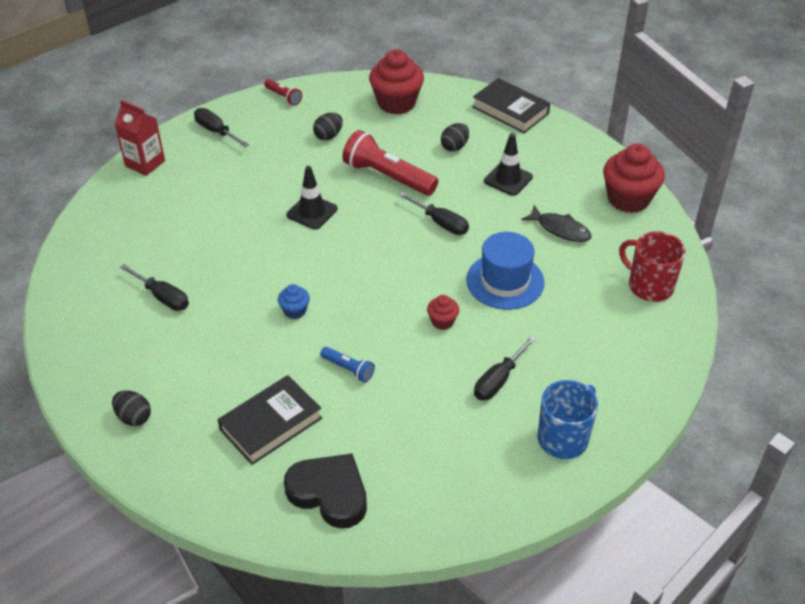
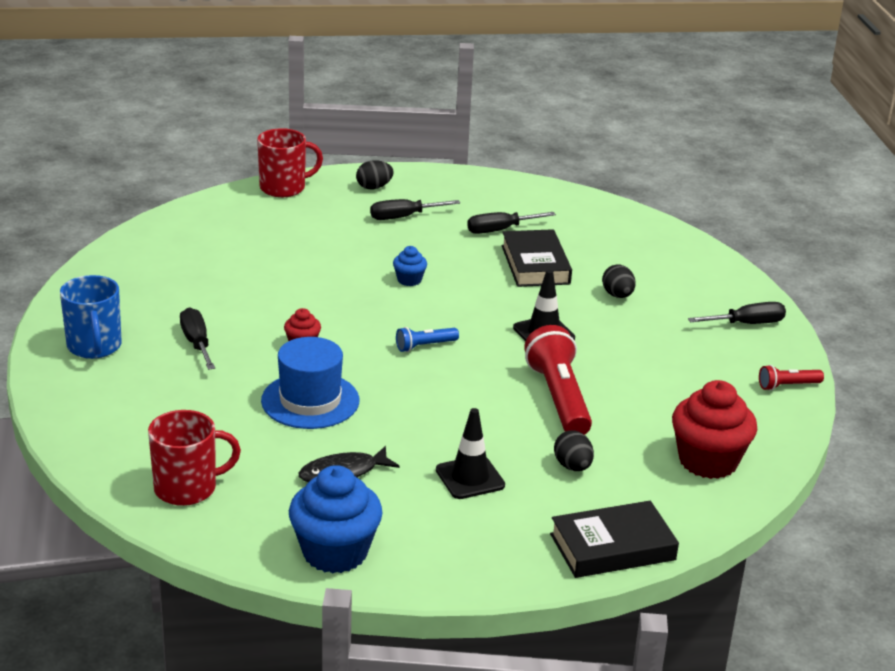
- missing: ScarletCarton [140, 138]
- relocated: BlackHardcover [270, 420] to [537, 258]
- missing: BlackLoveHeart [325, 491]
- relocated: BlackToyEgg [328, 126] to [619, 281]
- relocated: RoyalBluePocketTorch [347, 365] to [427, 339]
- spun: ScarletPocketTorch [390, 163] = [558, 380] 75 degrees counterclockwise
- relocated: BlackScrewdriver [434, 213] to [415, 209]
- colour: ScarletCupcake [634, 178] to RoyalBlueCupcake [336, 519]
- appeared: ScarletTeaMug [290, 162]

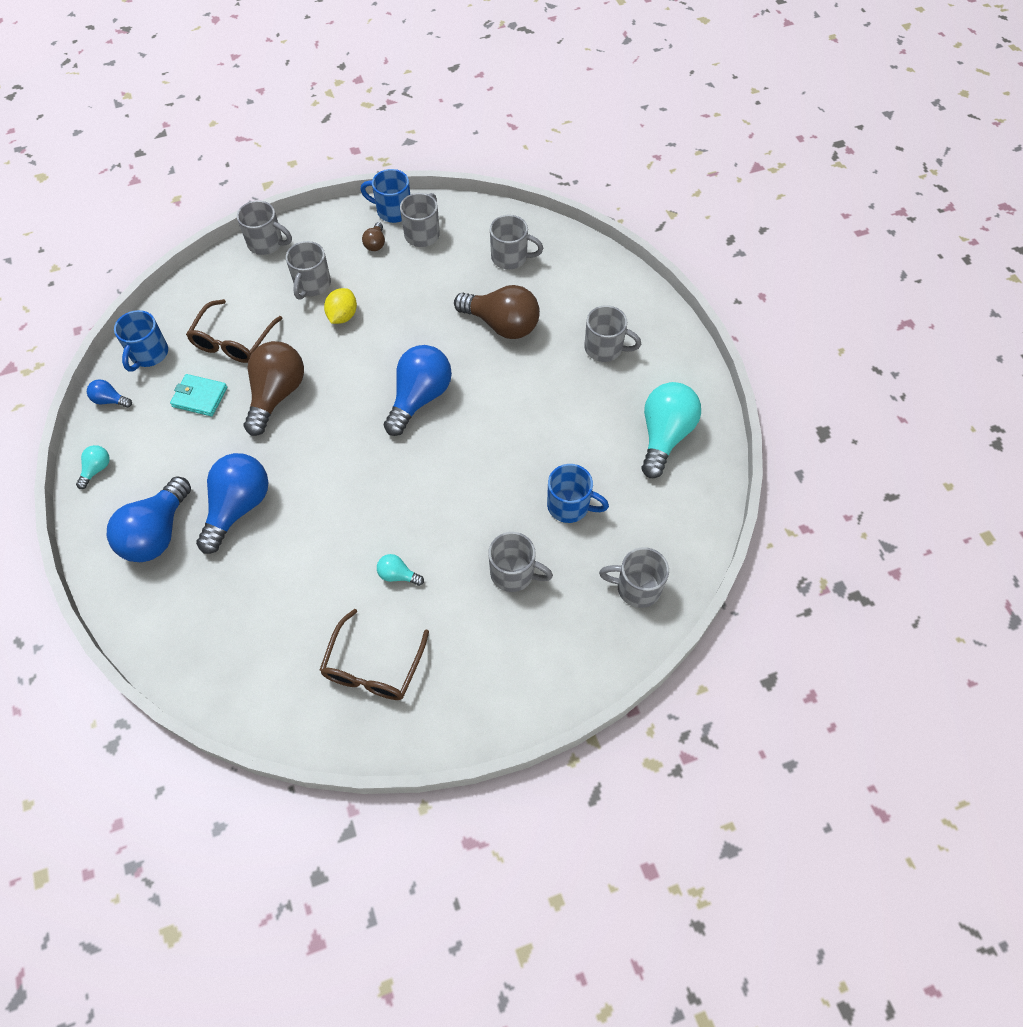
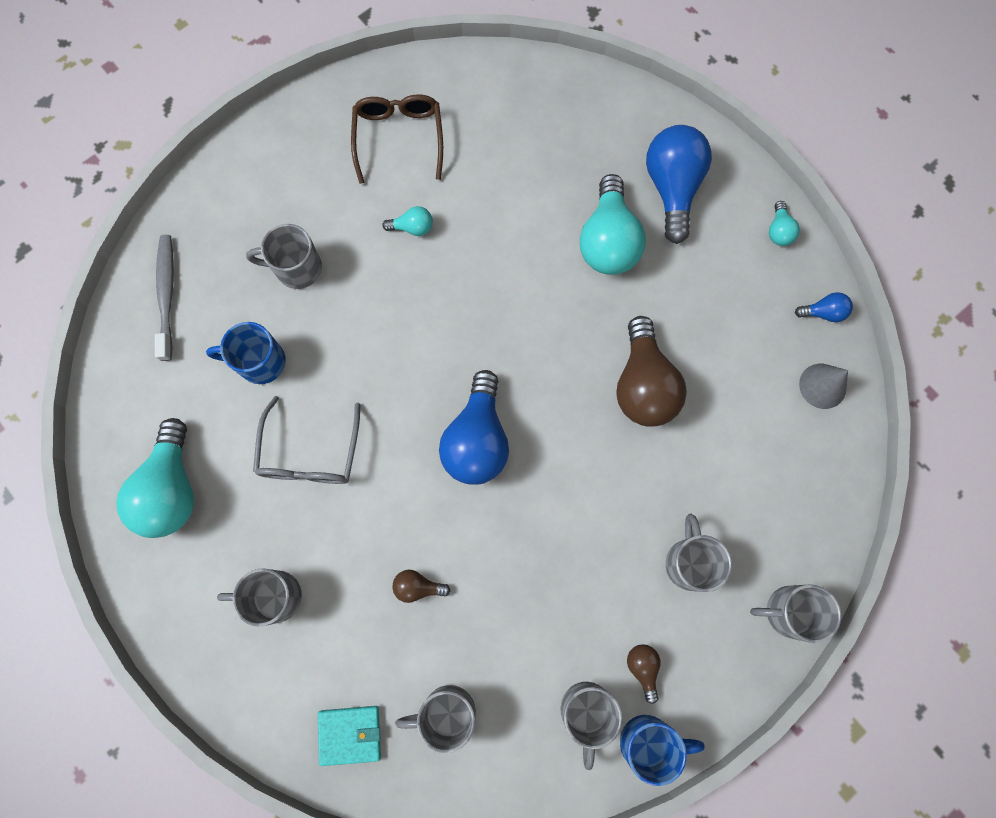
- exchanged: RoyalBlueTeaMug [141, 341] to GreyConeShape [823, 386]
- relocated: TurquoiseBillfold [198, 395] to [349, 736]
- missing: BrownEyeglasses [234, 331]
- colour: RoyalBlueBulb [232, 503] to TurquoiseBulb [613, 224]
- missing: BrightYellowToyLemon [340, 306]
- size: BrownBulb [497, 312] = [421, 586] x0.46
- exchanged: GreyTeaMug [634, 577] to GreyToothbrush [164, 298]
- appeared: GreyEyeglasses [306, 440]

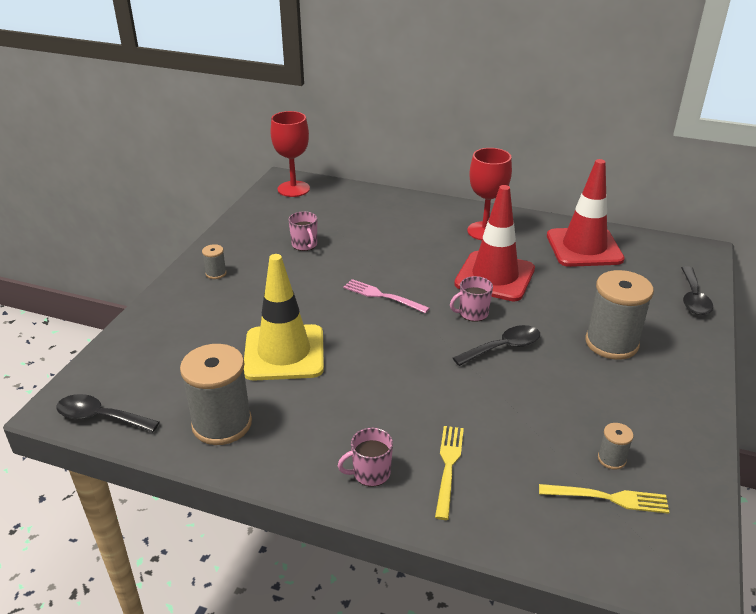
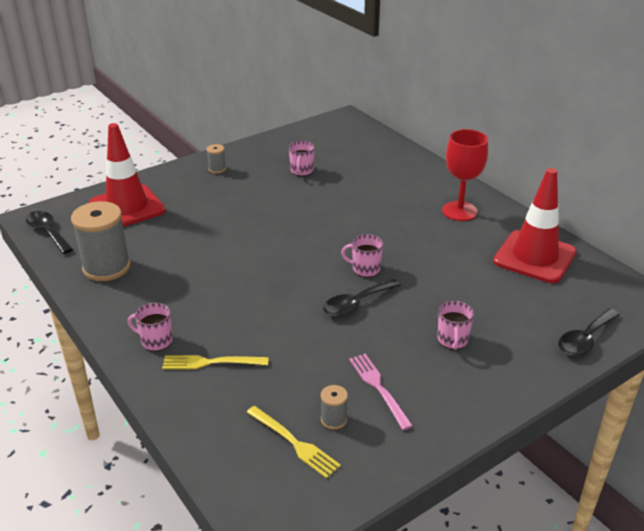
- missing: BrightYellowTrafficCone [284, 317]
- missing: ScarletGoblet [290, 154]
- relocated: PinkTableFork [386, 296] to [381, 392]
- spun: BrightYellowTableFork [449, 473] = [215, 362] 135 degrees counterclockwise
- spun: BlackSpoon [496, 345] = [362, 297] 135 degrees clockwise
- relocated: ScarletTrafficCone [494, 243] to [127, 175]
- exchanged: GreySpool [619, 315] to PinkTeaMug [455, 325]

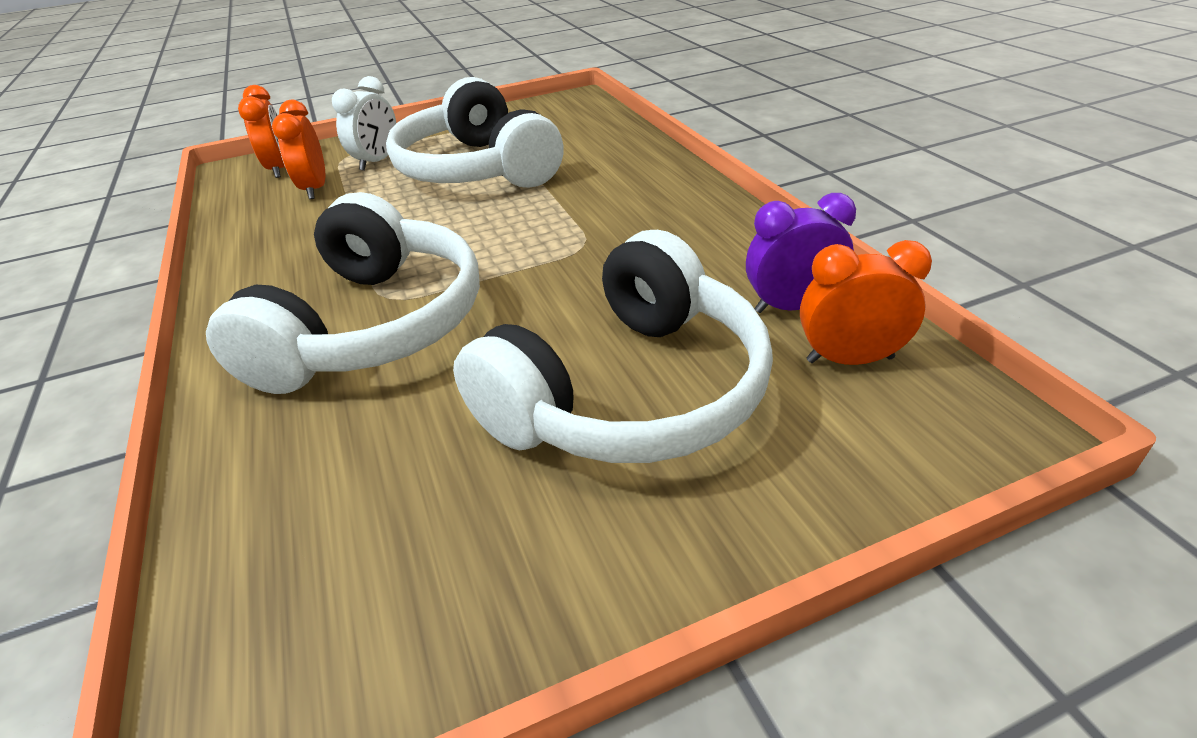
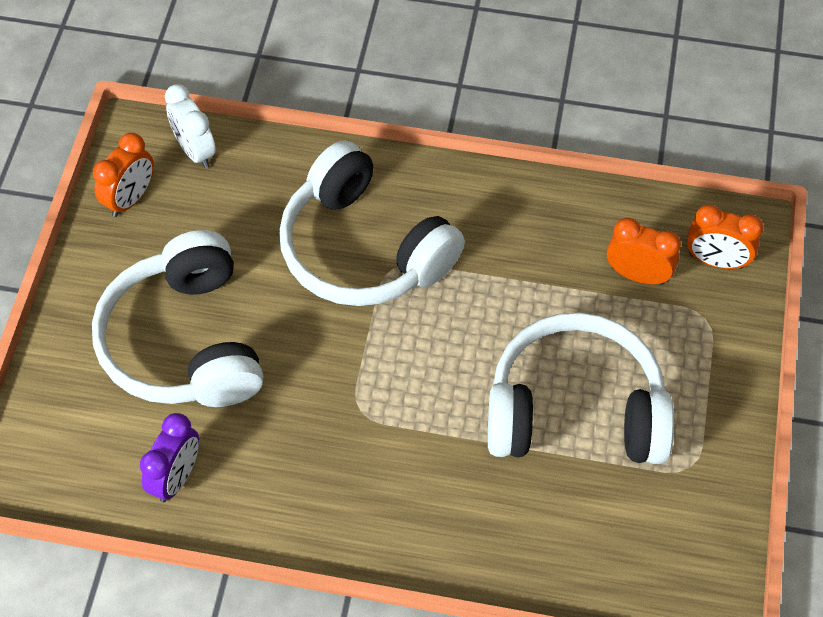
- relocated: WhiteAlarmClock [364, 123] to [190, 126]
- relocated: OrangeAlarmClock [866, 302] to [123, 175]

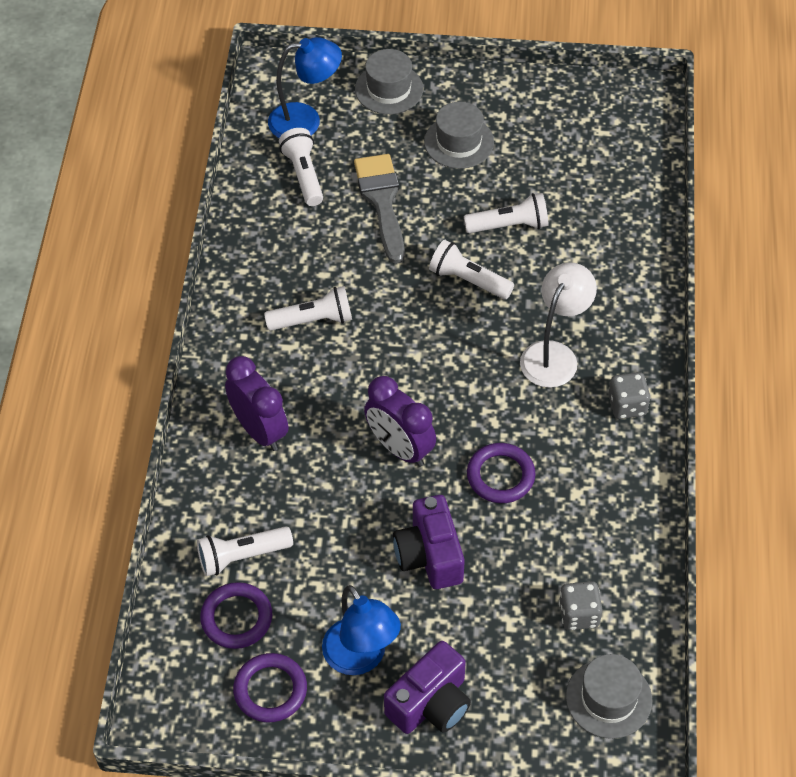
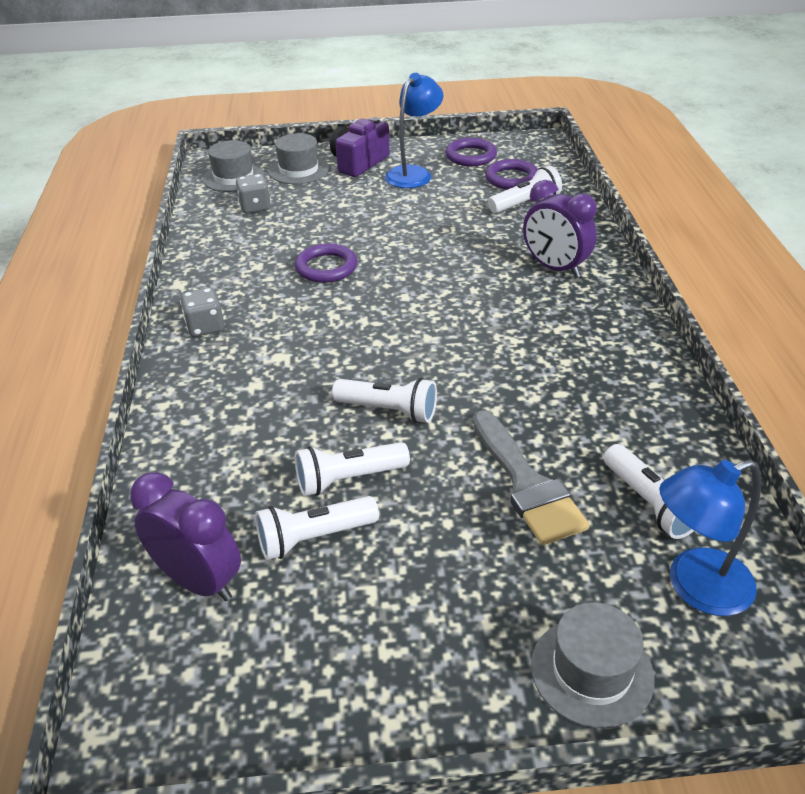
- relocated: WhitePocketTorch [308, 308] to [317, 528]
- spun: RoyalBlueLamp [361, 630] = [414, 130] 75 degrees clockwise
- relocated: VioletAlarmClock [400, 421] to [185, 536]
- missing: VioletPhotoCamera [429, 542]
- relocated: GreyTopHat [459, 135] to [298, 158]
- missing: WhiteLamp [558, 325]

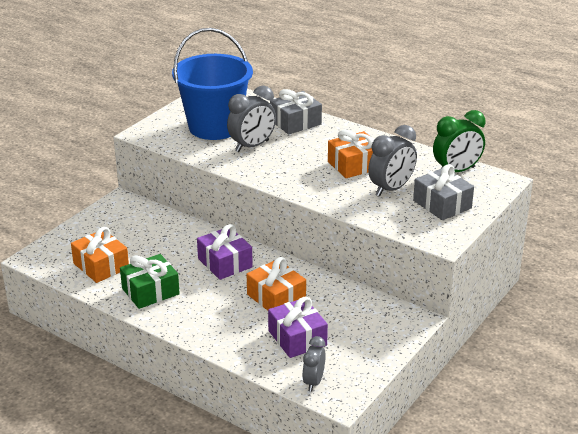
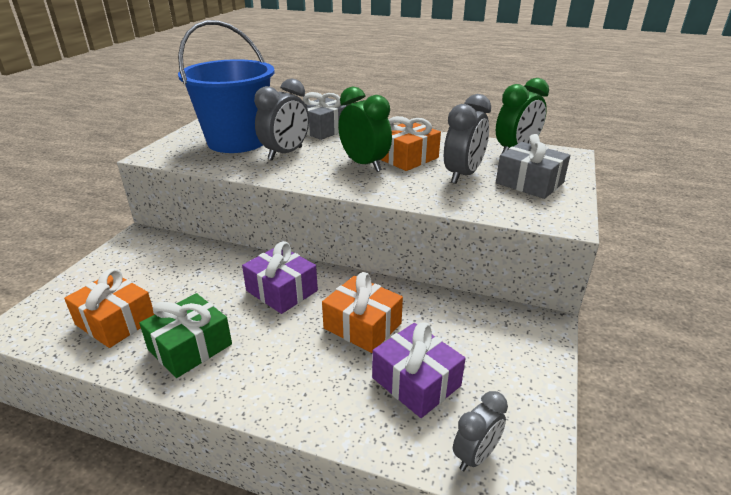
- spun: GreyAlarmClock [314, 364] = [480, 431] 135 degrees counterclockwise
- appeared: LeafGreenAlarmClock [365, 129]

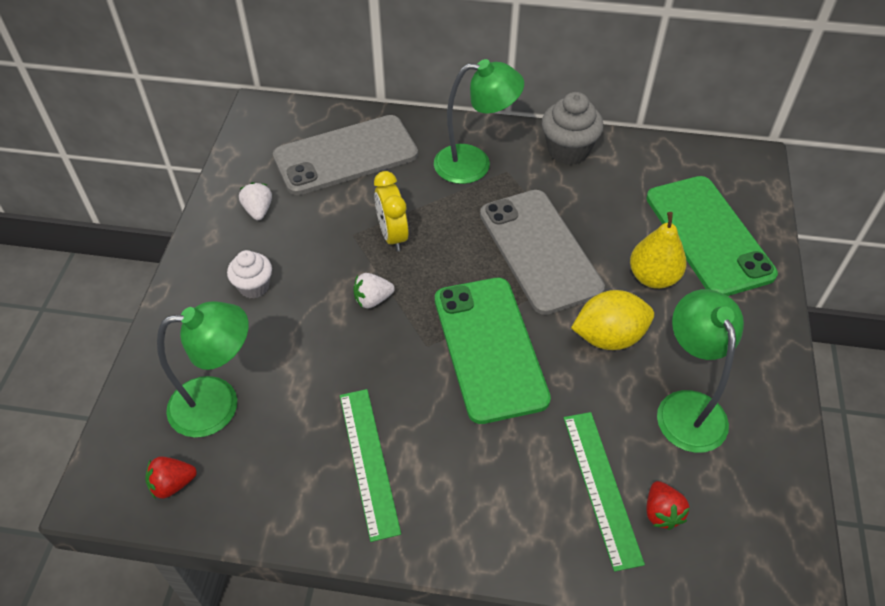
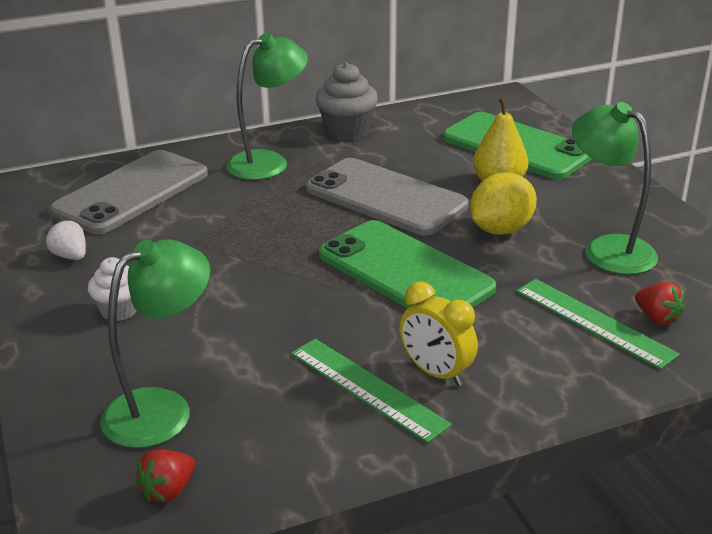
- missing: WhiteToyStrawberry [374, 290]
- relocated: BrightYellowAlarmClock [391, 211] to [438, 334]

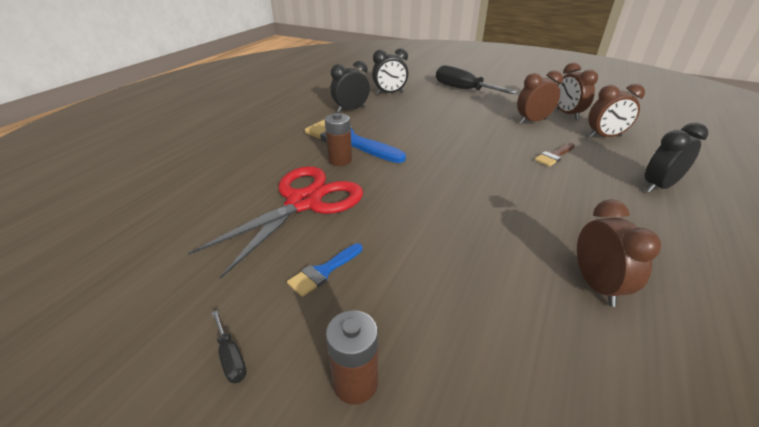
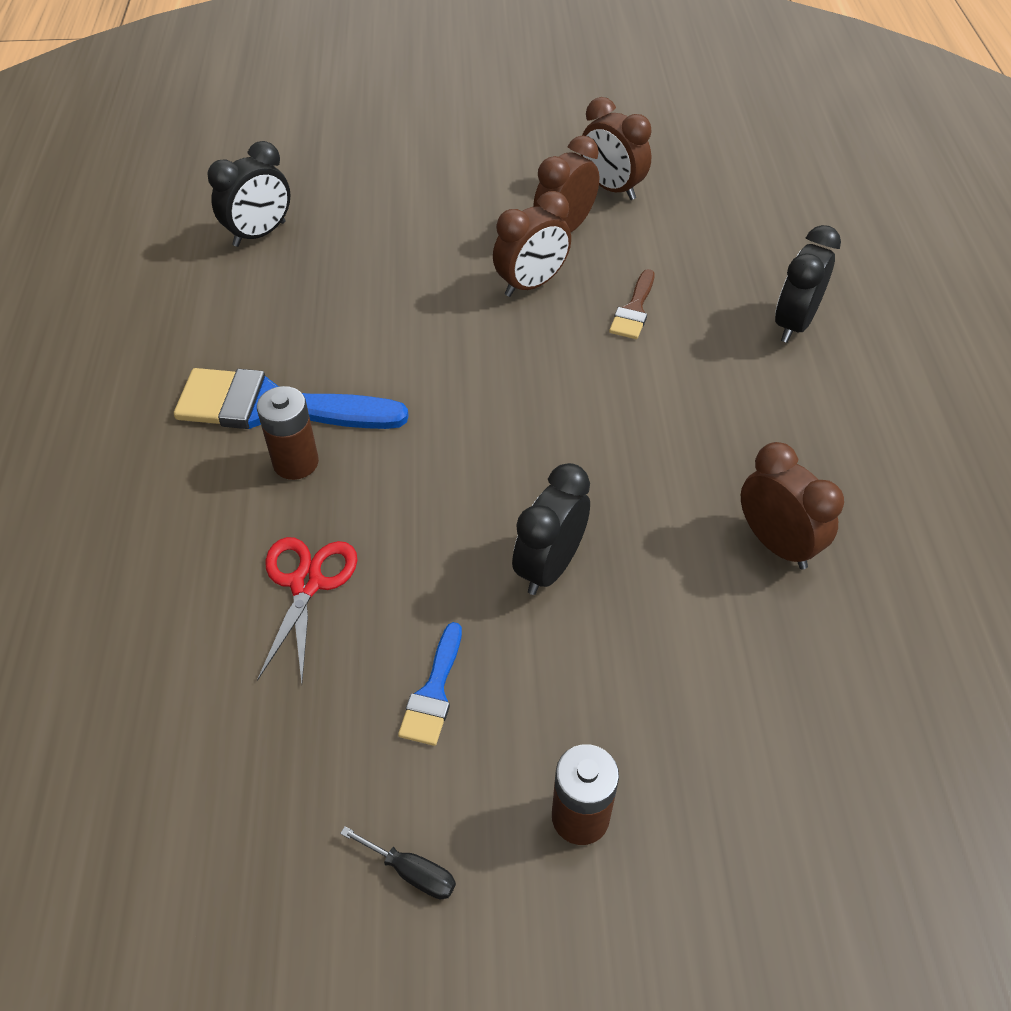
- size: ScarletScissors [275, 222] = [307, 610] x0.55
- relocated: BlackAlarmClock [350, 87] to [551, 529]
- missing: BlackScrewdriver [477, 80]
- relocated: BrownAlarmClock [616, 111] to [532, 244]

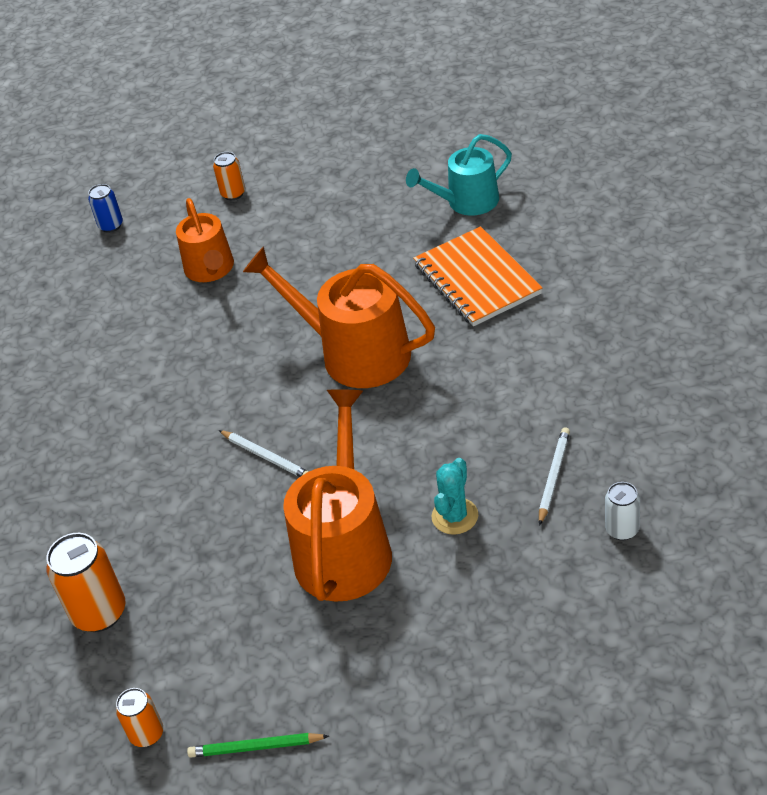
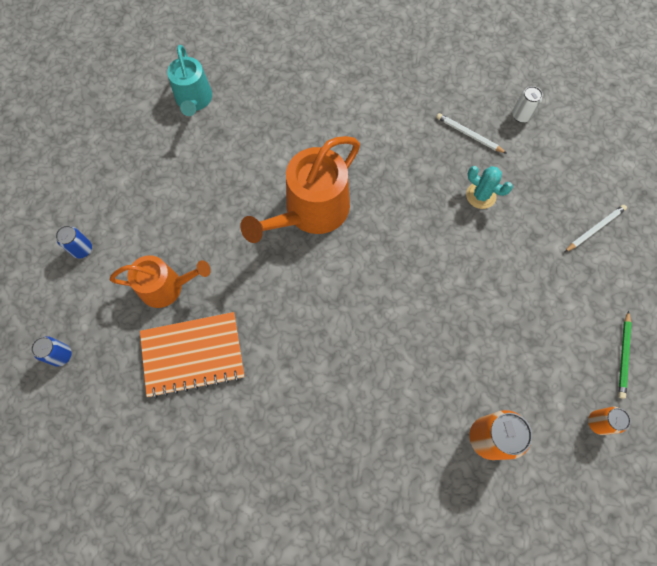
- colour: OrangeCan [229, 176] to RoyalBlueCan [73, 242]
- relocated: WhiteLeadPencil [264, 453] to [596, 228]
- missing: OrangeSprinklingCan [337, 495]
- relocated: OrangeExerciseBook [478, 276] to [192, 355]

